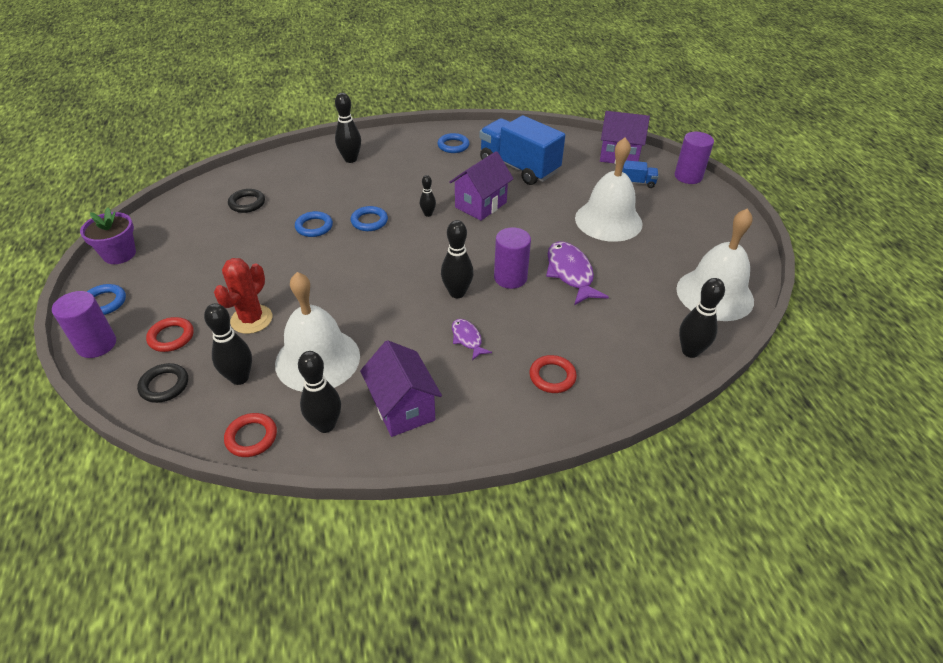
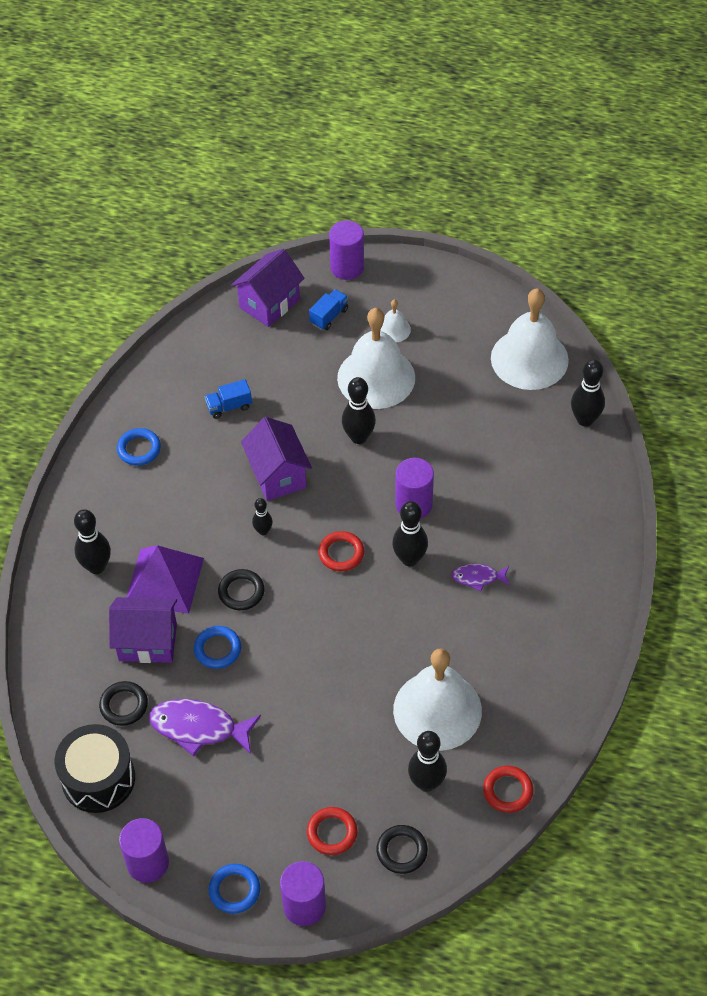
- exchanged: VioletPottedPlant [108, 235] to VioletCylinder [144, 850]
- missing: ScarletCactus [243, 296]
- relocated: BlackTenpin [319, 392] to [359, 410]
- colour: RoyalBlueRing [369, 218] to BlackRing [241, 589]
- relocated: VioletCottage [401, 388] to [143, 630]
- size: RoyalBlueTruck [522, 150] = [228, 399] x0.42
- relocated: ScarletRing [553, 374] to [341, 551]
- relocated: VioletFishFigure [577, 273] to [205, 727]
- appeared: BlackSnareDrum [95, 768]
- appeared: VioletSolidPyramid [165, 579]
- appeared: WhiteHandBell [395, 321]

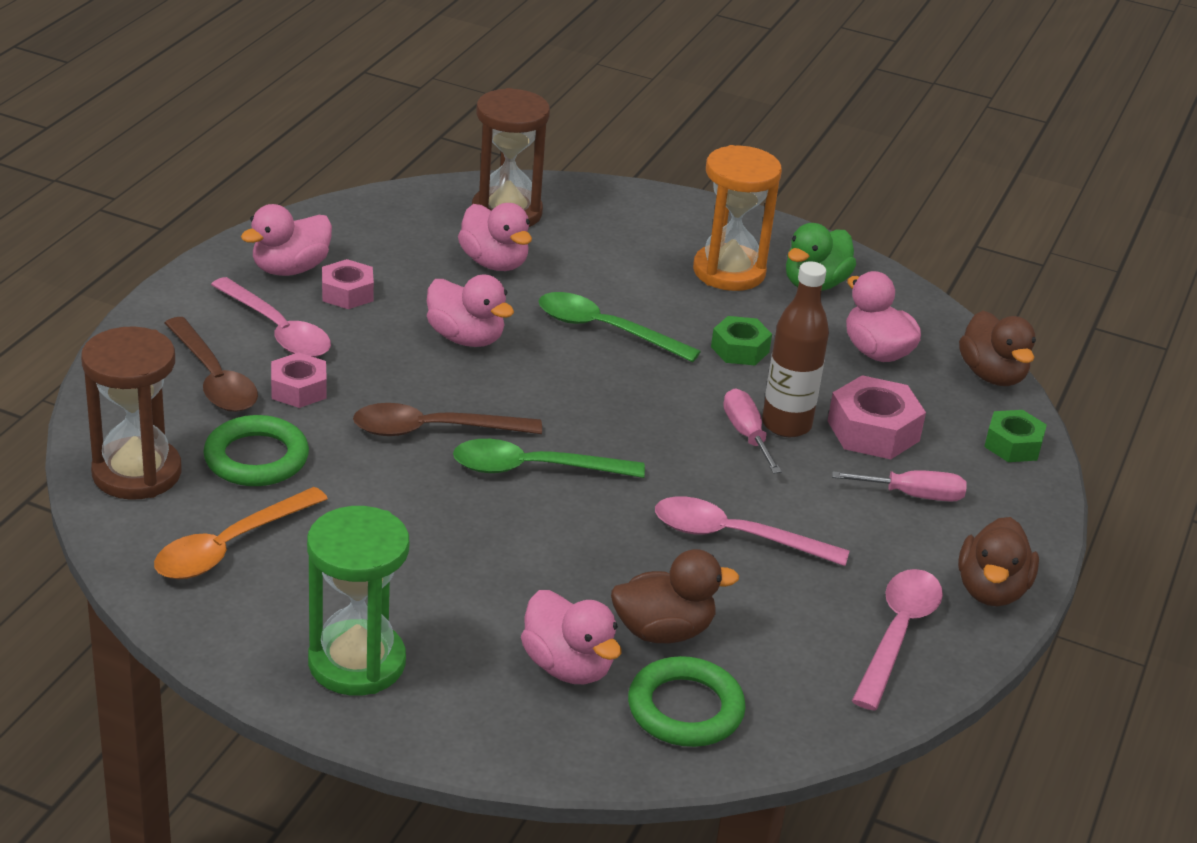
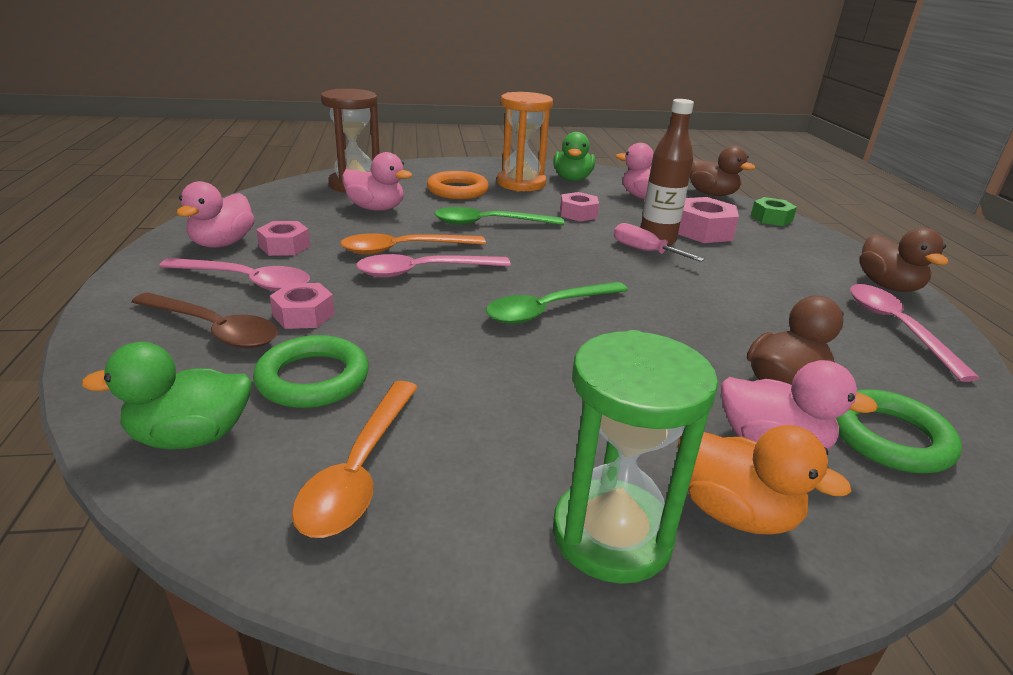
- exchanged: BrownSandglass [131, 413] to LeafGreenDuck [167, 395]
- missing: BrownSpoon [447, 419]
- exchanged: PinkDuck [470, 310] to OrangeSpoon [413, 244]
- relocated: PinkSpoon [752, 531] to [433, 266]
- colour: LeafGreenNut [741, 340] to PinkNut [579, 206]
- missing: PinkScrewdriver [899, 486]
- appeared: OrangeRing [458, 185]
- appeared: OrangeDuck [765, 480]

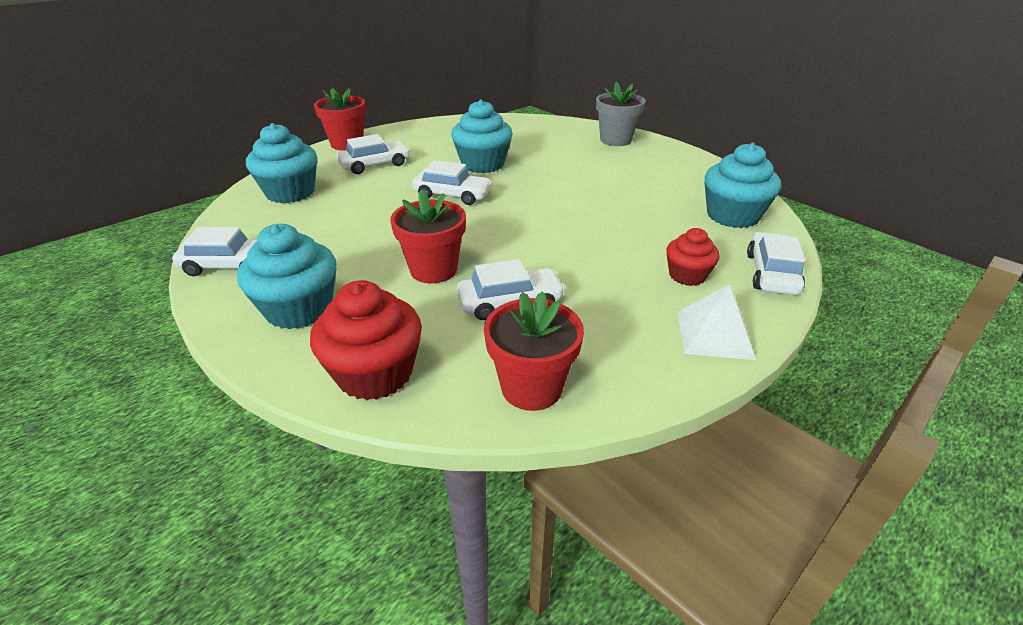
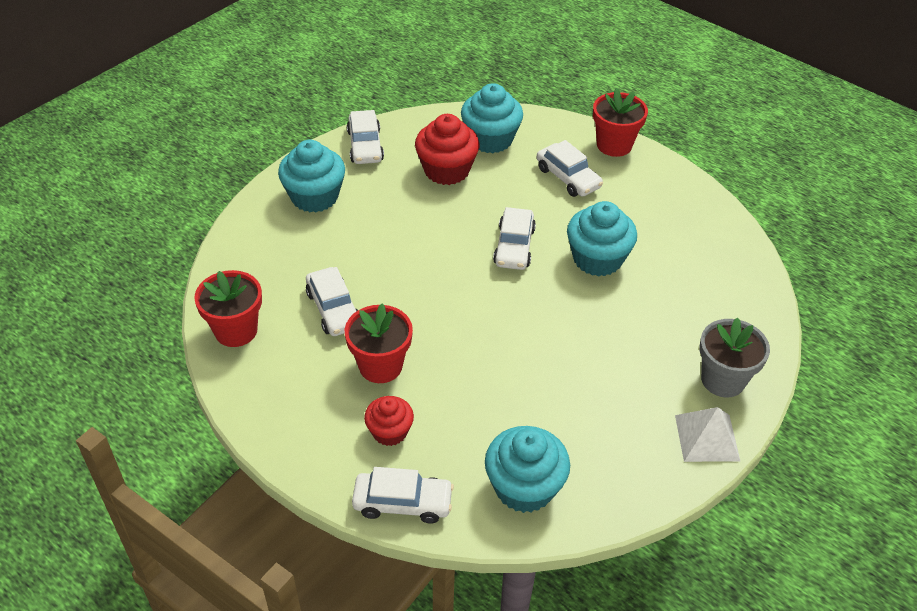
- relocated: ScarletCupcake [366, 340] to [447, 149]
- relocated: ScarletPottedPlant [428, 236] to [379, 343]
- relocated: WhiteSolidPyramid [717, 322] to [707, 434]

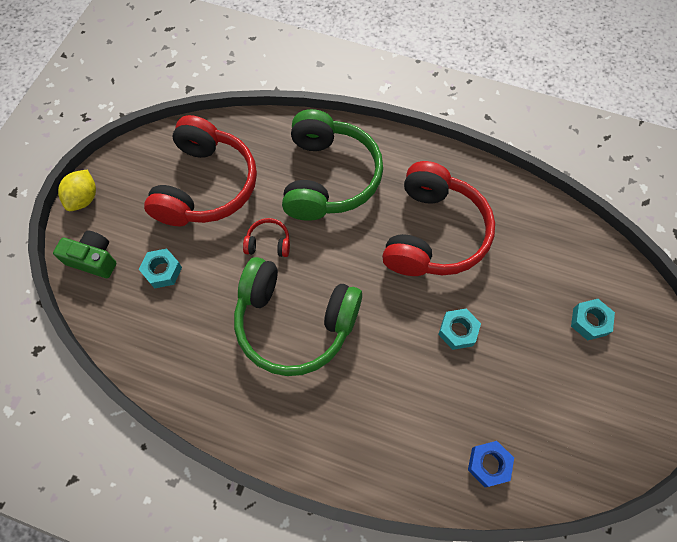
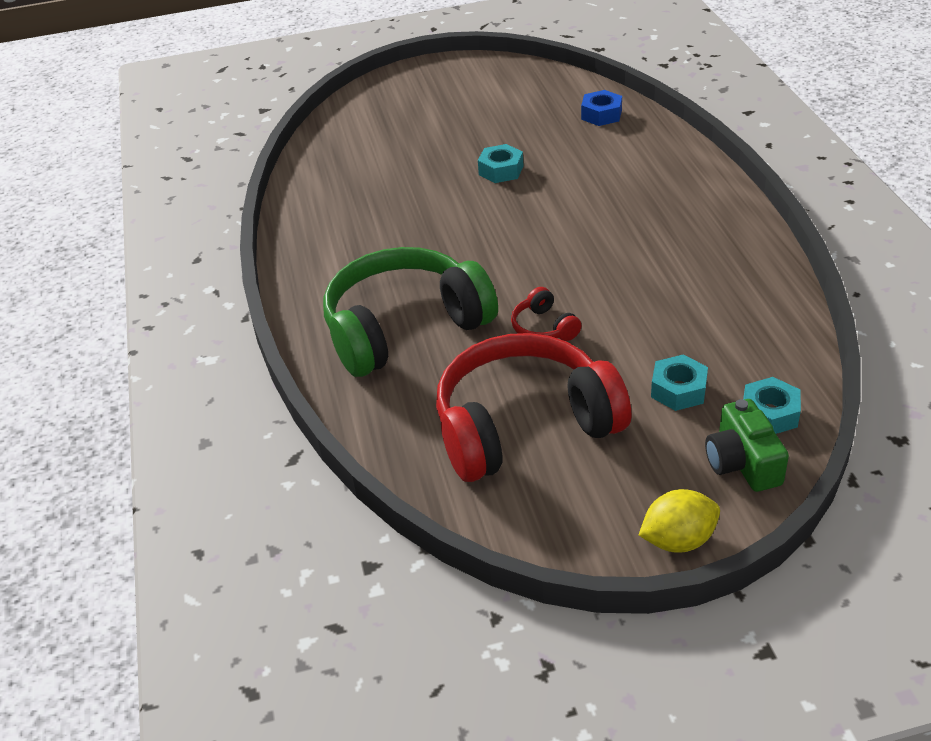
- missing: LeafGreenHeadphones [298, 316]
- missing: ScarletHeadphones [438, 218]
- relocated: TurquoiseNut [593, 320] to [772, 405]

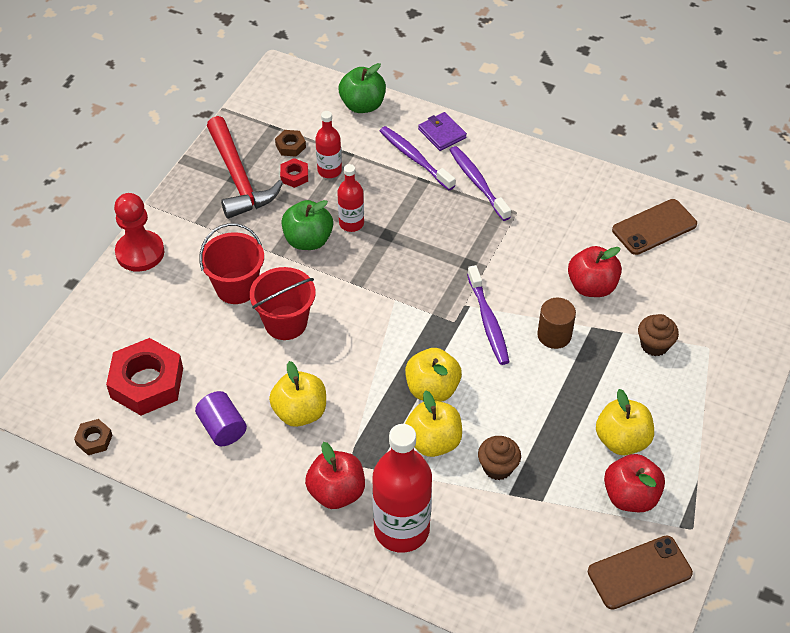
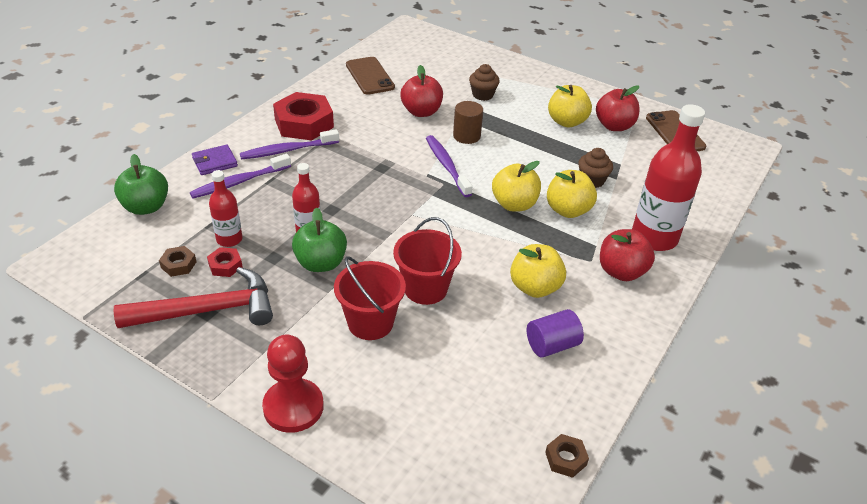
- relocated: ScarletNut [144, 376] to [303, 116]
- spun: VioletToothbrush [488, 315] = [449, 166] 105 degrees counterclockwise

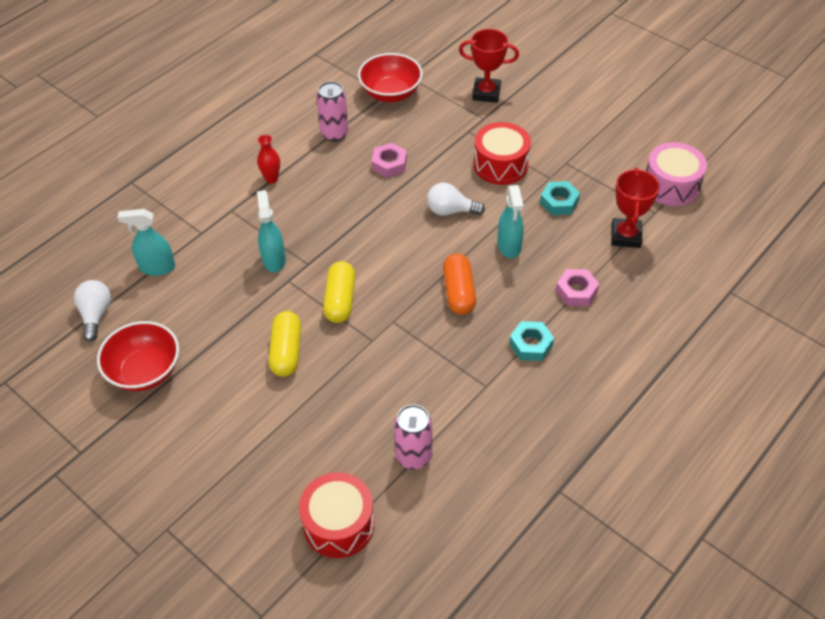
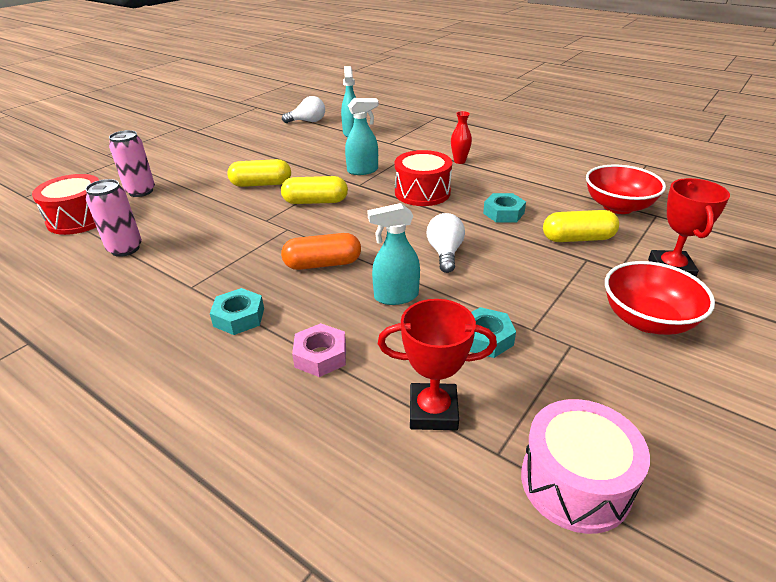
- relocated: ScarletServingBowl [138, 356] to [660, 298]
- relocated: PinkCan [332, 111] to [132, 163]
- colour: PinkNut [389, 160] to TurquoiseNut [504, 207]
- relocated: ScarletSnareDrum [502, 153] to [423, 178]
- appeared: BrightYellowPillShape [581, 226]

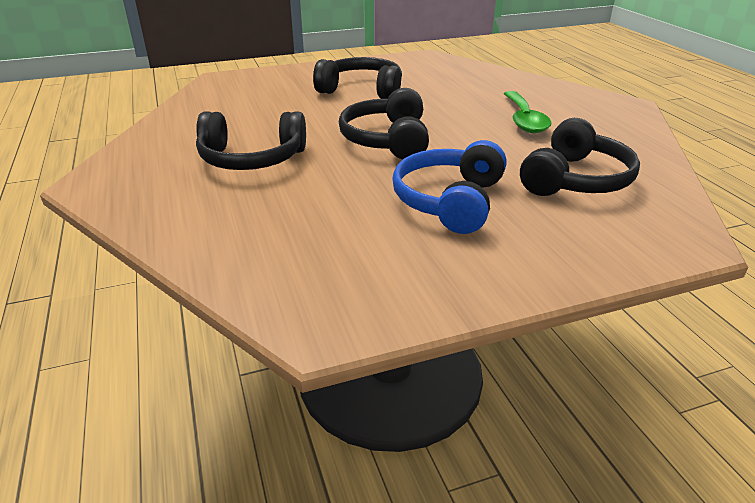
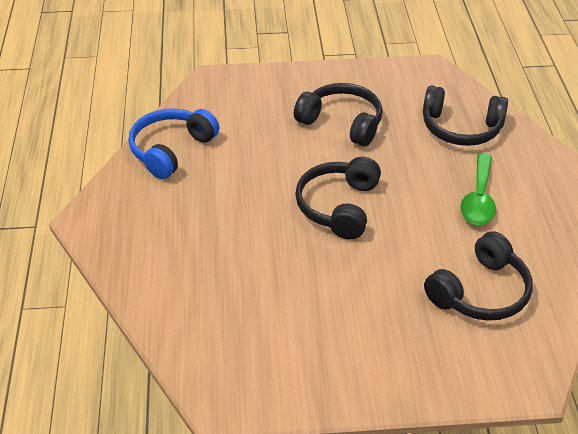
- relocated: BlackHeadphones [251, 140] to [465, 116]
- relocated: RoyalBlueHeadphones [449, 187] to [174, 143]

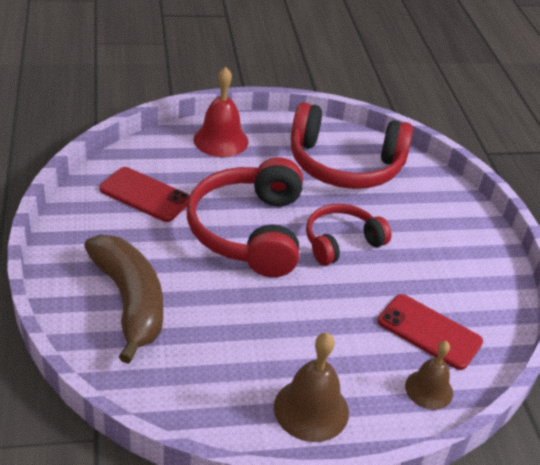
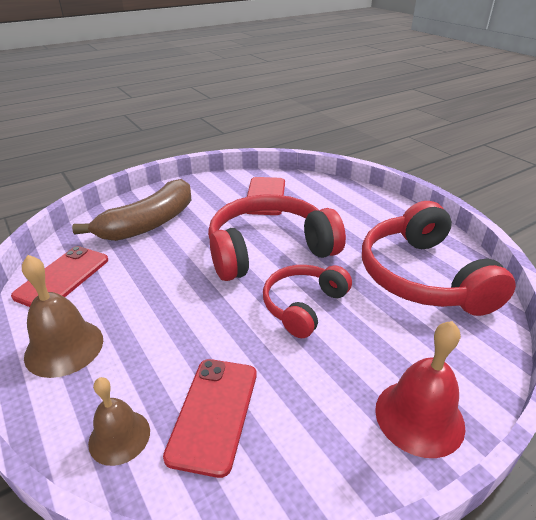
- relocated: ScarletHandBell [221, 112] to [420, 389]
- spun: ScarletHeadphones [349, 235] = [307, 301] 90 degrees counterclockwise
- appeared: ScarletPhone [59, 276]

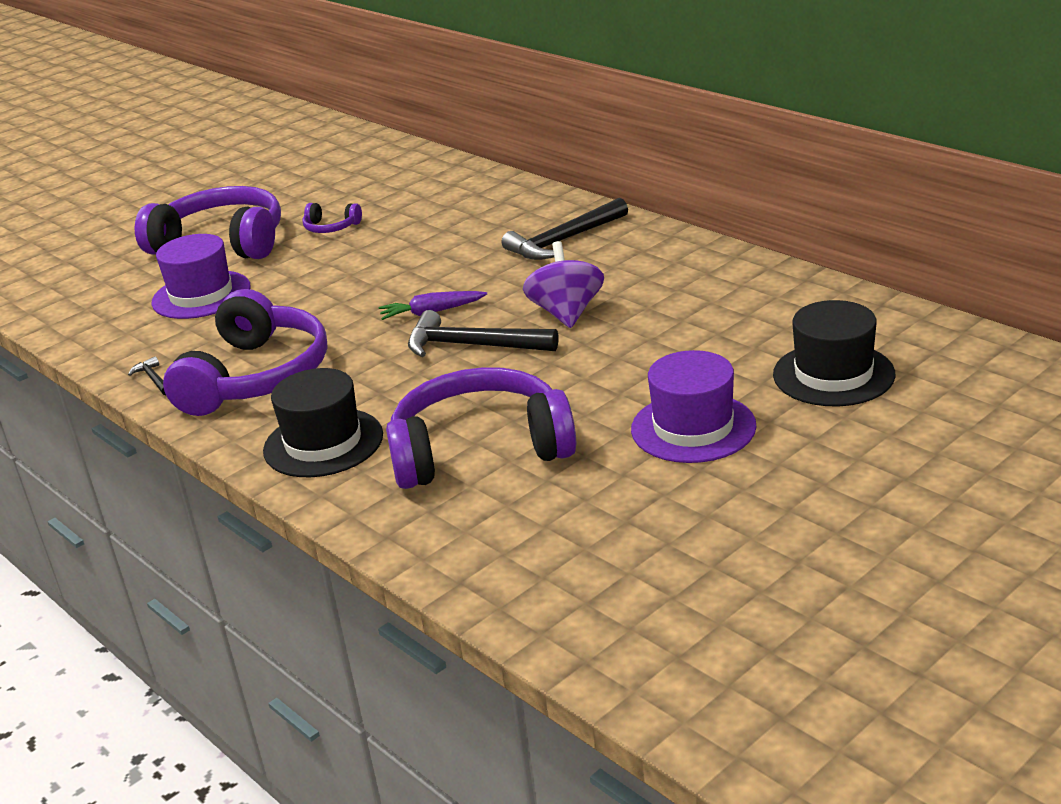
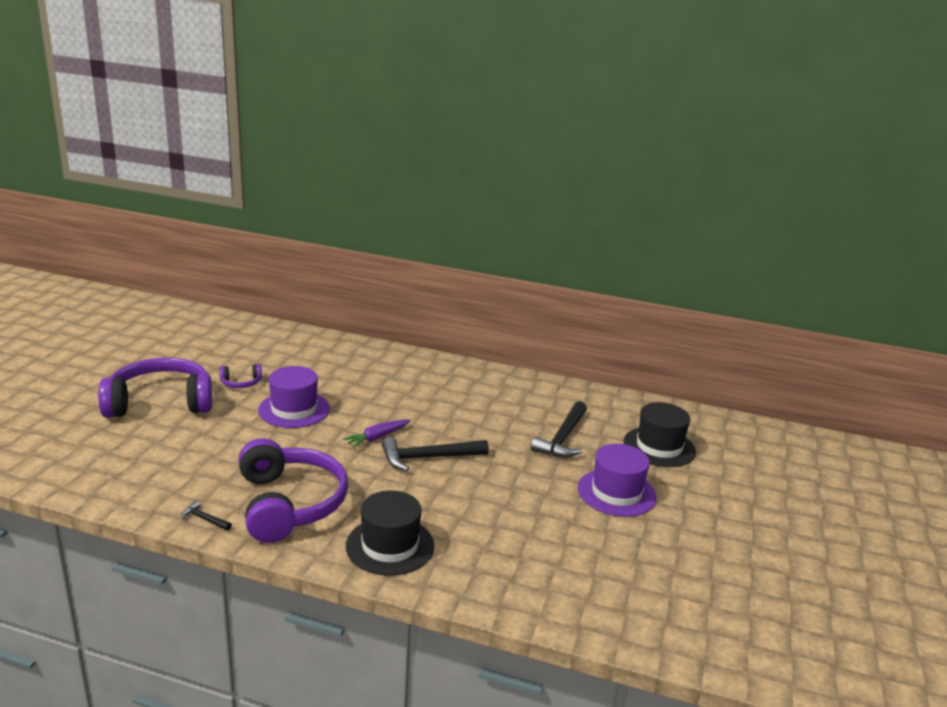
- relocated: VioletTopHat [201, 276] to [294, 397]
- missing: VioletHeadphones [481, 428]
- relocated: BlackHammer [565, 229] to [559, 429]
- missing: VioletWhirligig [563, 284]

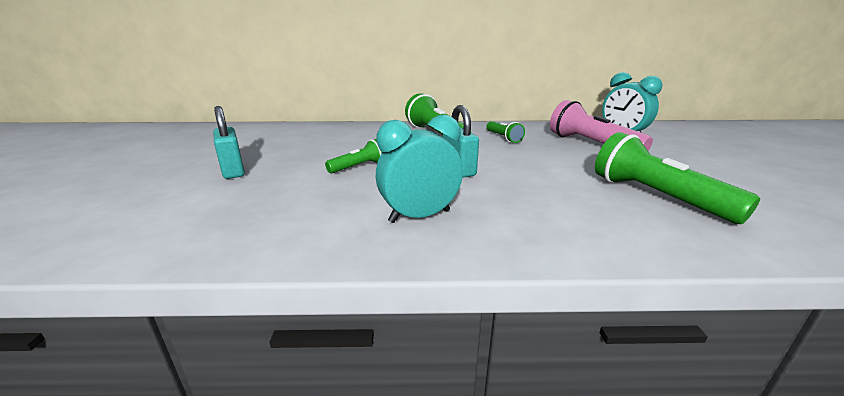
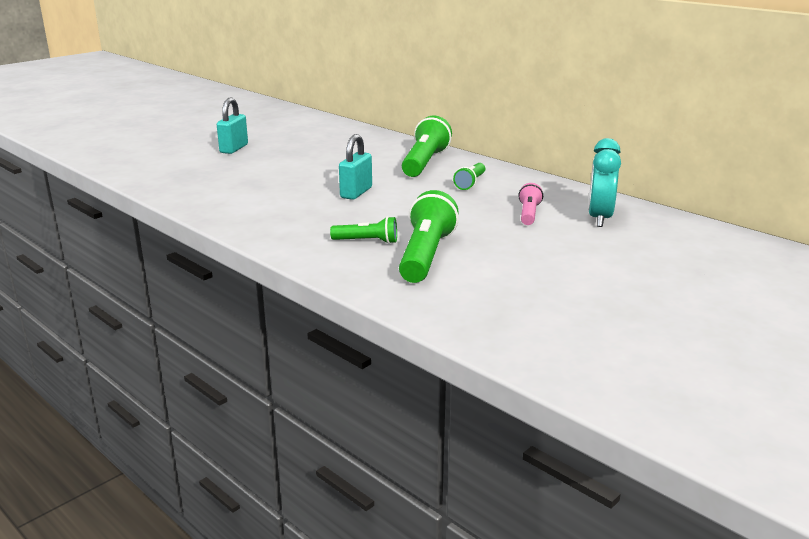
- relocated: LeafGreenPocketTorch [353, 156] to [363, 230]
- missing: TurquoiseAlarmClock [419, 169]
- size: PinkPocketTorch [601, 125] = [530, 204] x0.54

